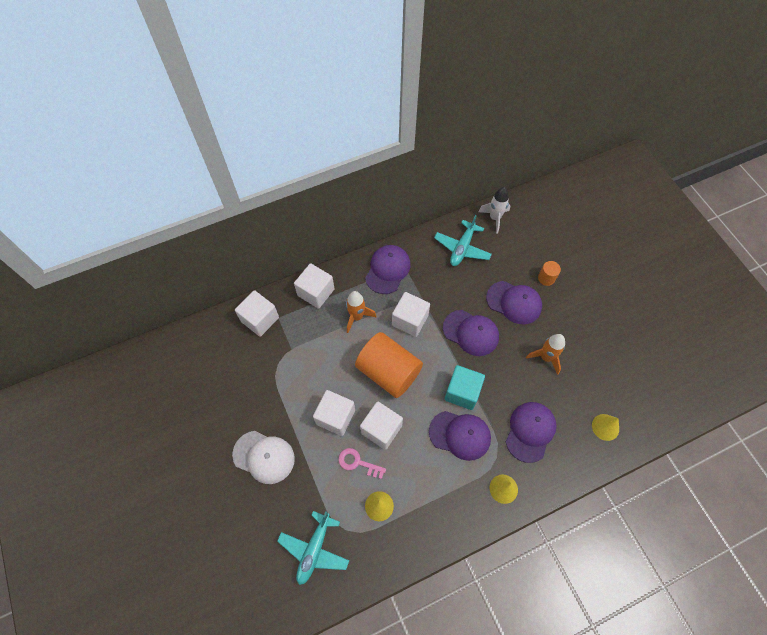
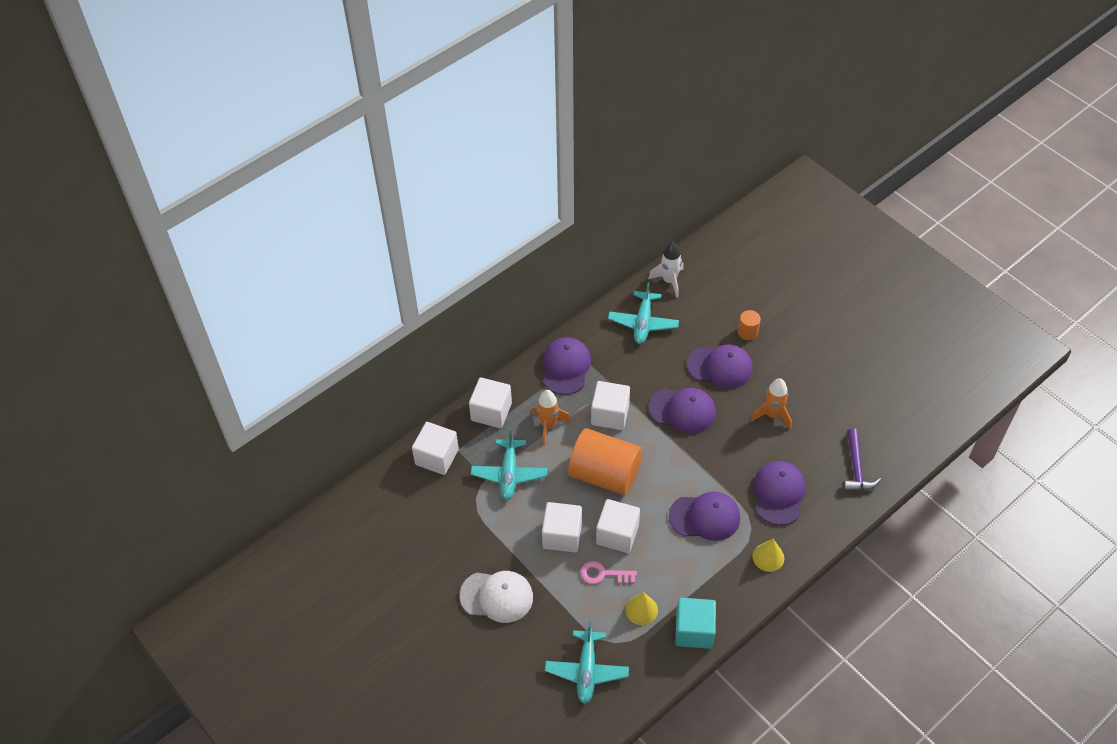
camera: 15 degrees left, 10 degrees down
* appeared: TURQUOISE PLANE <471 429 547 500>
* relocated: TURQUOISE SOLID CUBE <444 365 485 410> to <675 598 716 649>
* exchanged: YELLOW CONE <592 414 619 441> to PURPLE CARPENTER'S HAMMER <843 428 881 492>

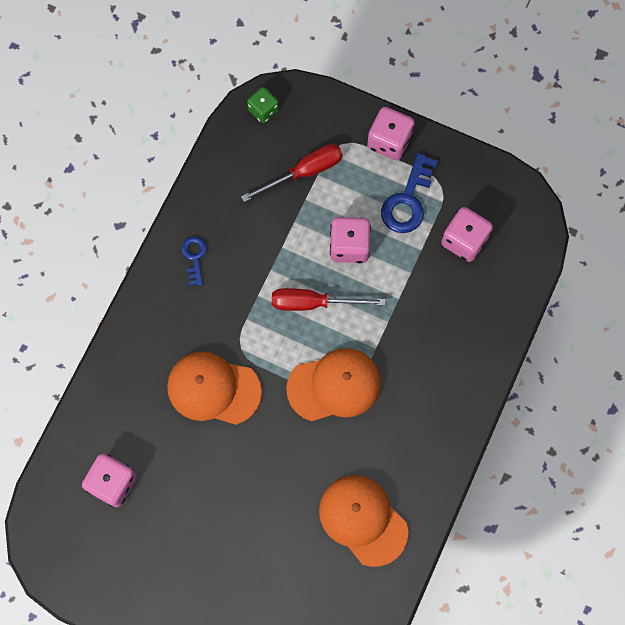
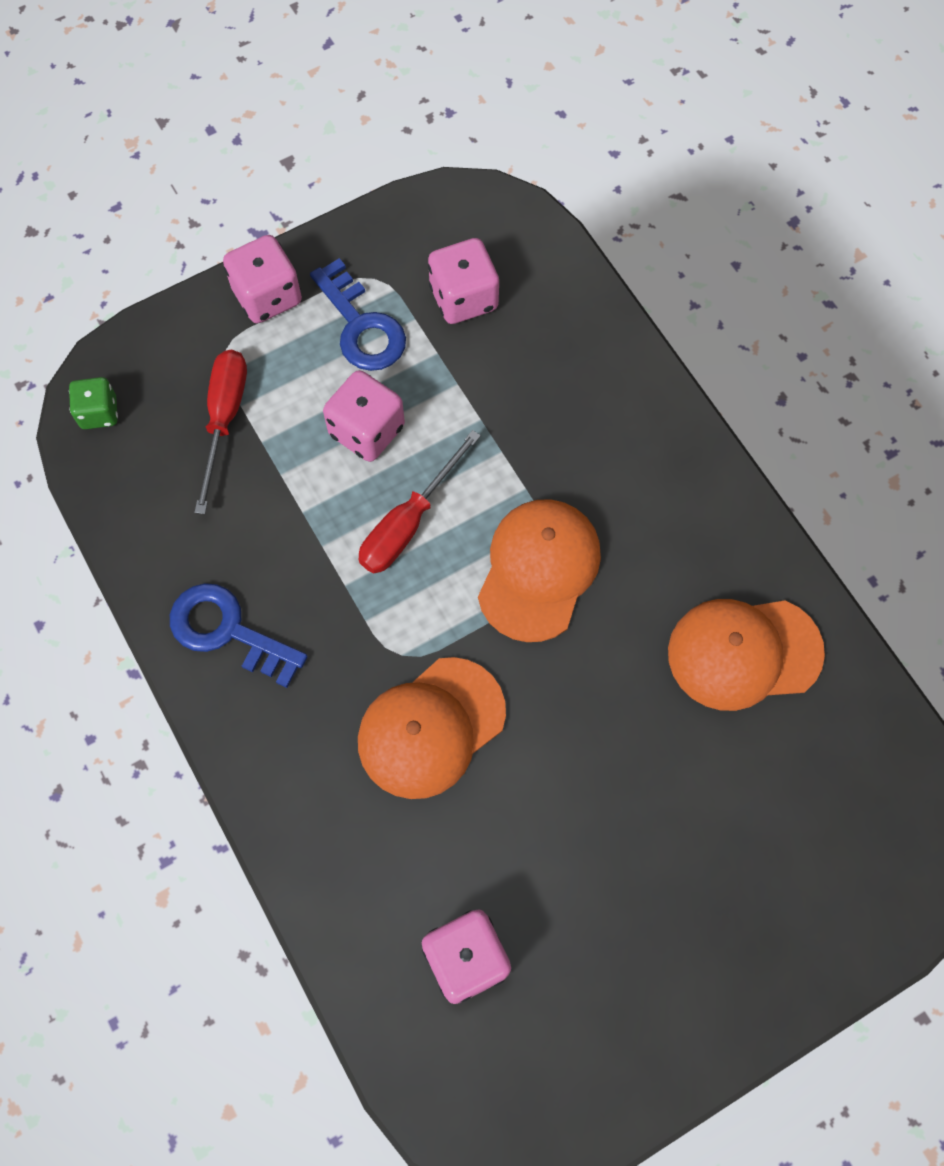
camera: 55 degrees left, 5 degrees down
* size: ROYAL BLUE DOOR KEY <181 237 207 286> = <170 583 308 688> x1.71

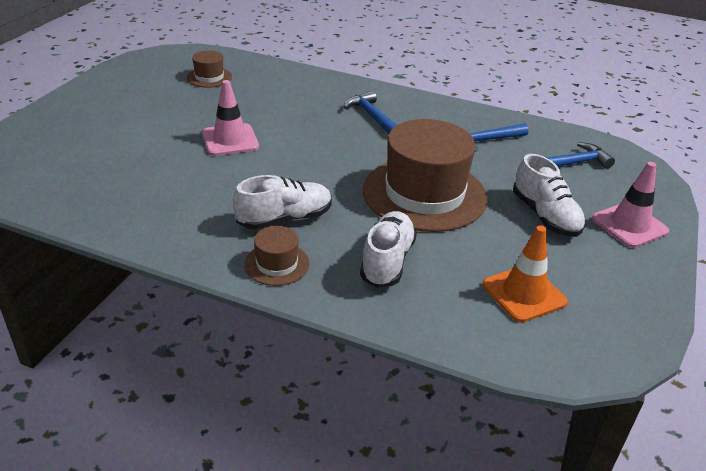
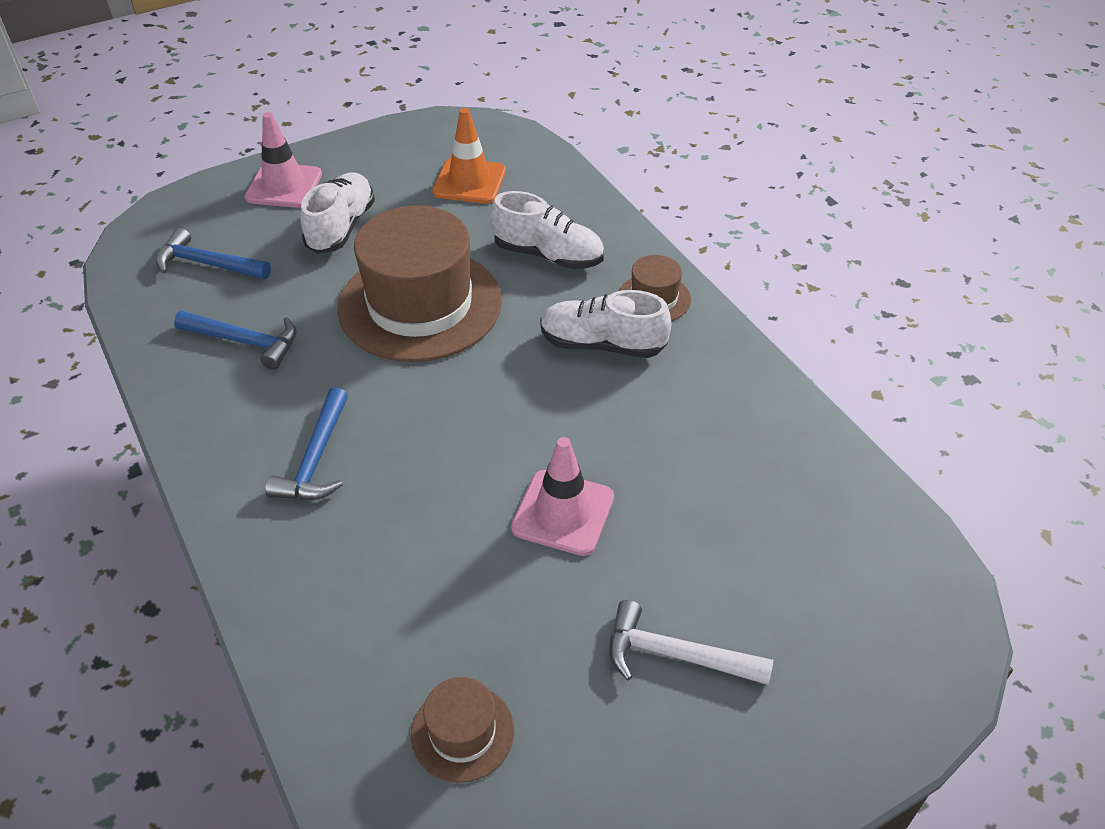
camera: 140 degrees left, 10 degrees up
* spun: WHITE SNEAKER <360 211 417 288> = <490 191 604 269> 120 degrees counterclockwise
* appeared: WHITE CARPENTER'S HAMMER <609 600 773 685>

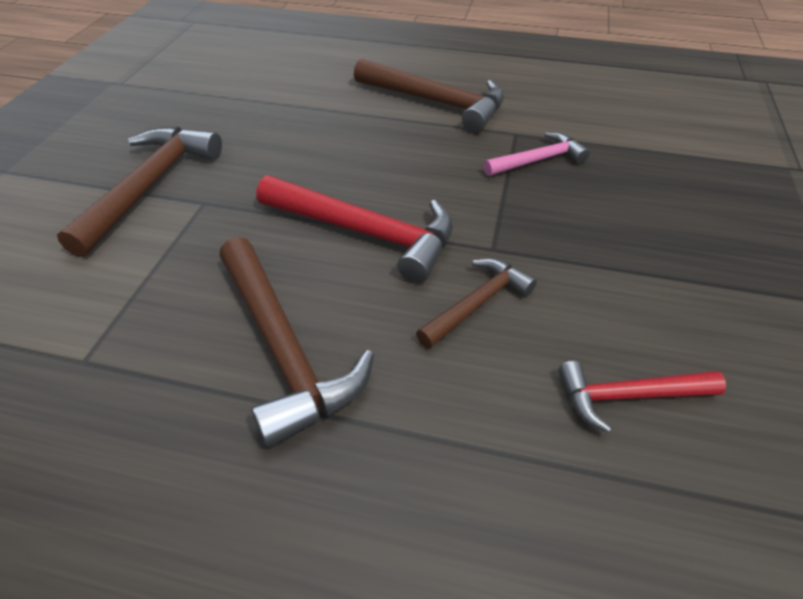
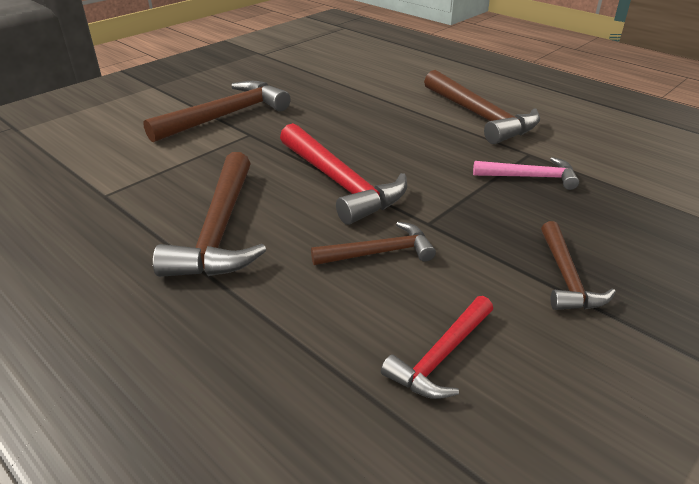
camera: 30 degrees right, 10 degrees down
* spun: SCARLET CARPENTER'S HAMMER <558 361 726 433> = <381 296 493 399> 75 degrees counterclockwise
* appeared: DARK BROWN CARPENTER'S HAMMER <541 221 616 310>

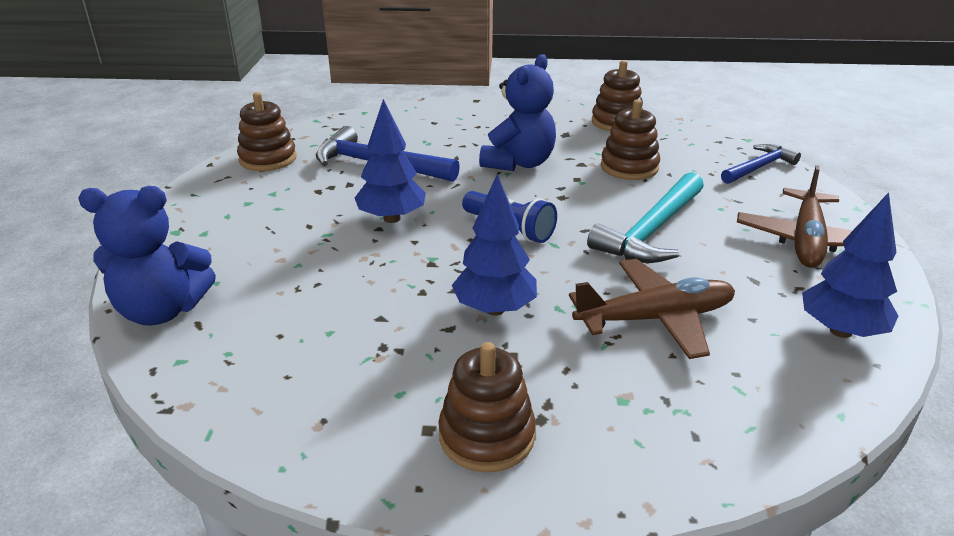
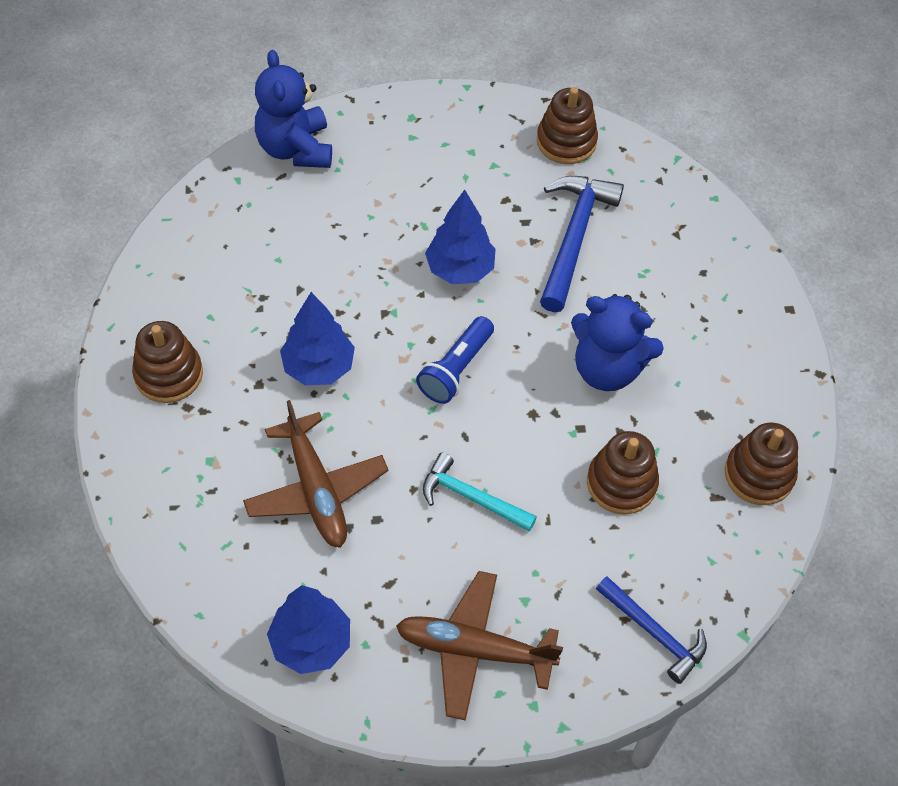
camera: 80 degrees right, 25 degrees up
* size: TURQUOISE CARPENTER'S HAMMER <587 172 704 263> = <423 452 537 532> x0.64

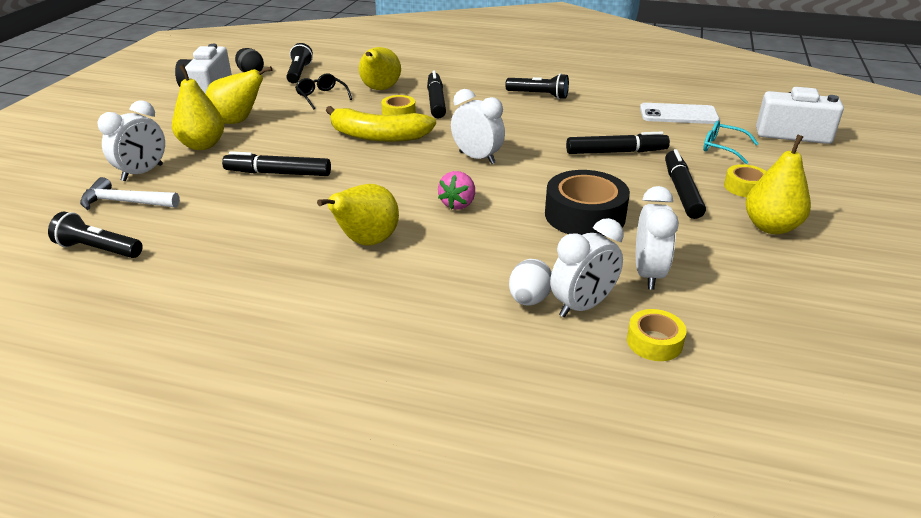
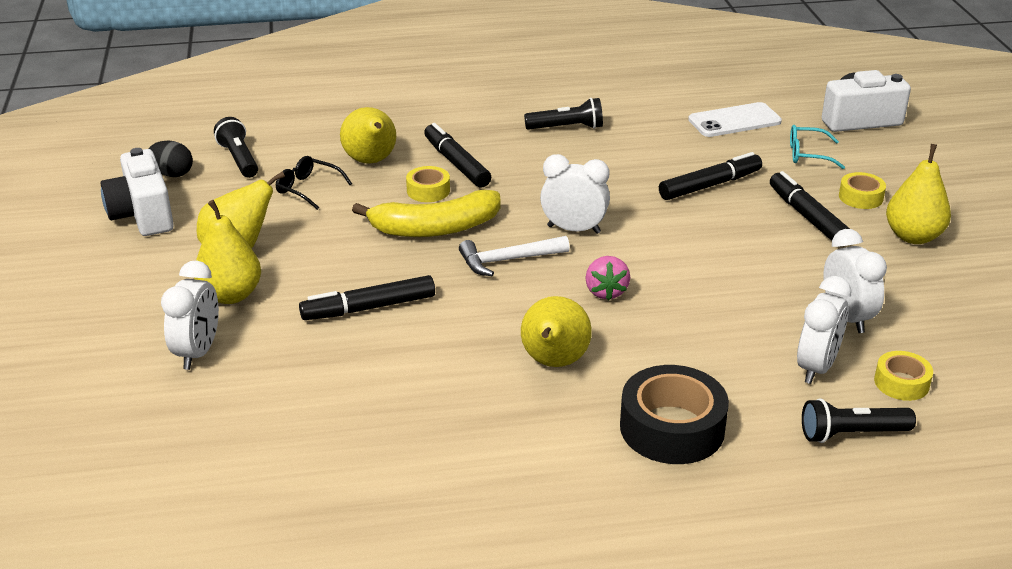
camera: 25 degrees left, 0 degrees up
* relocated: WHITE CARPENTER'S HAMMER <80 177 180 210> to <459 236 570 276>
* relocated: EBONY TAPE <545 170 630 236> to <620 365 729 464>
* relocated: EBONY FLASHLIGHT <48 212 143 258> to <802 398 916 443>
* missing: WHITE EGG SHAPE <509 259 552 306>

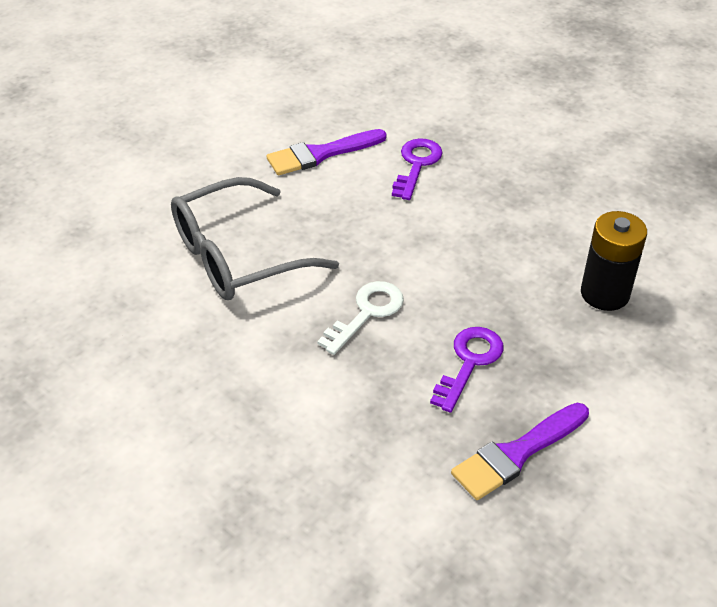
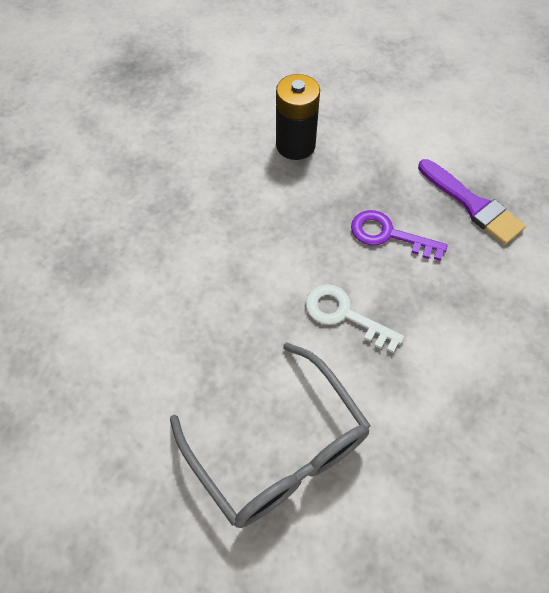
camera: 95 degrees left, 15 degrees up
* missing: PURPLE PAINTBRUSH <267 129 387 175>
* missing: PURPLE DOOR KEY <392 139 442 200>

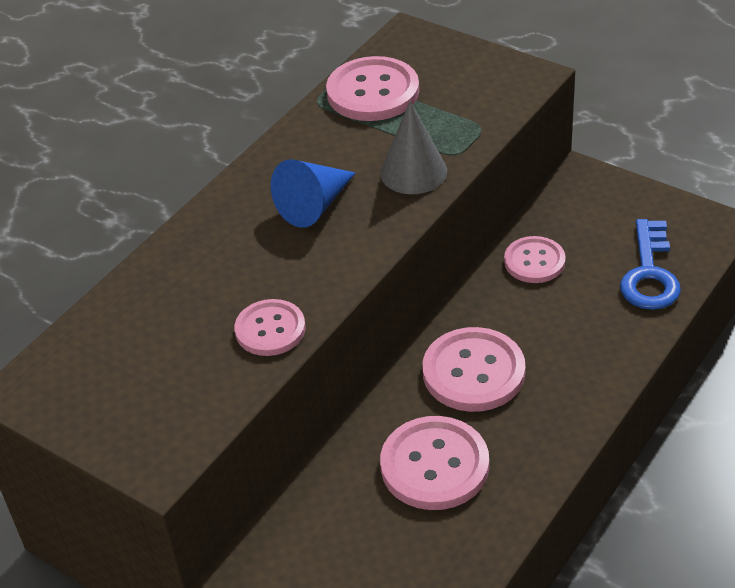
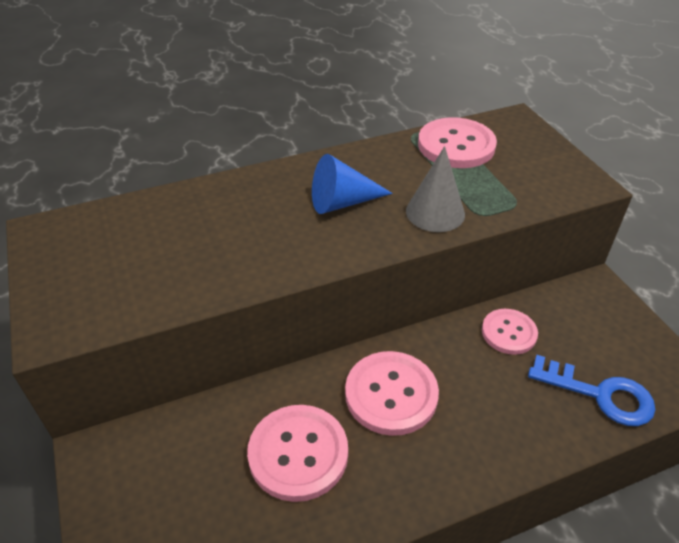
camera: 30 degrees right, 0 degrees up
* spun: ROYAL BLUE DOOR KEY <620 219 681 310> = <528 355 655 426> 105 degrees counterclockwise
* missing: PINK SEWING BUTTON <235 299 306 356>

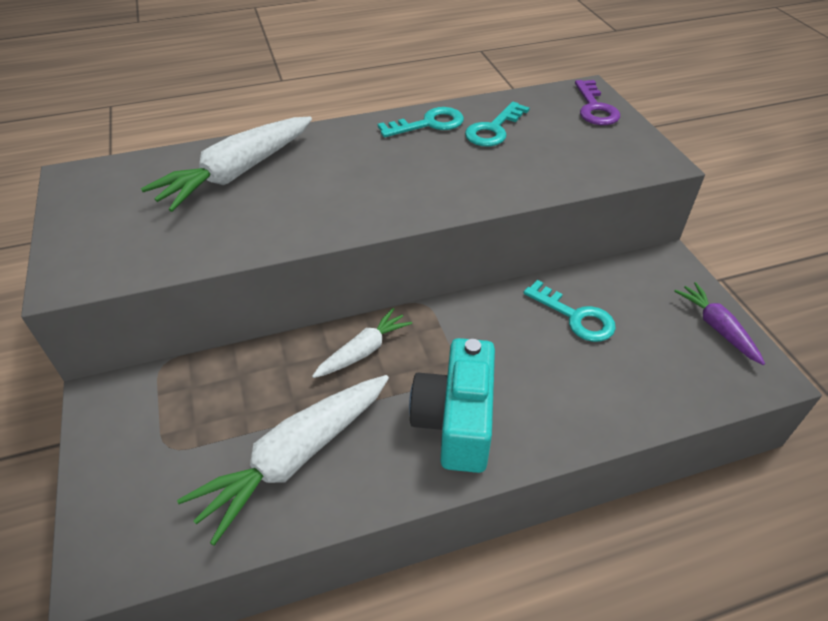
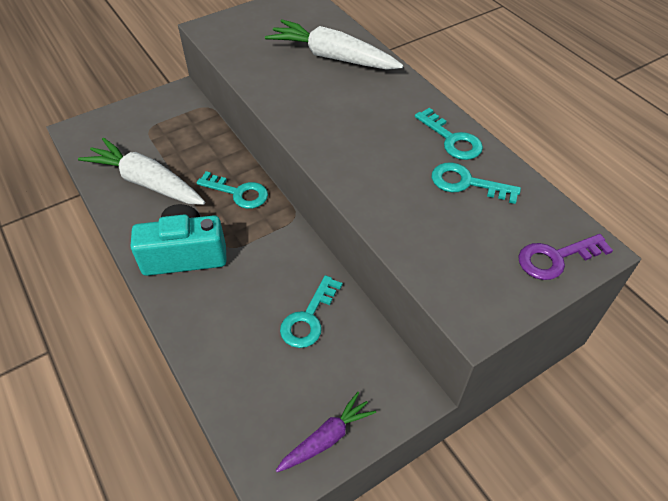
camera: 75 degrees right, 5 degrees up
* exchanged: WHITE CARROT <312 308 412 378> to TURQUOISE DOOR KEY <197 171 268 209>

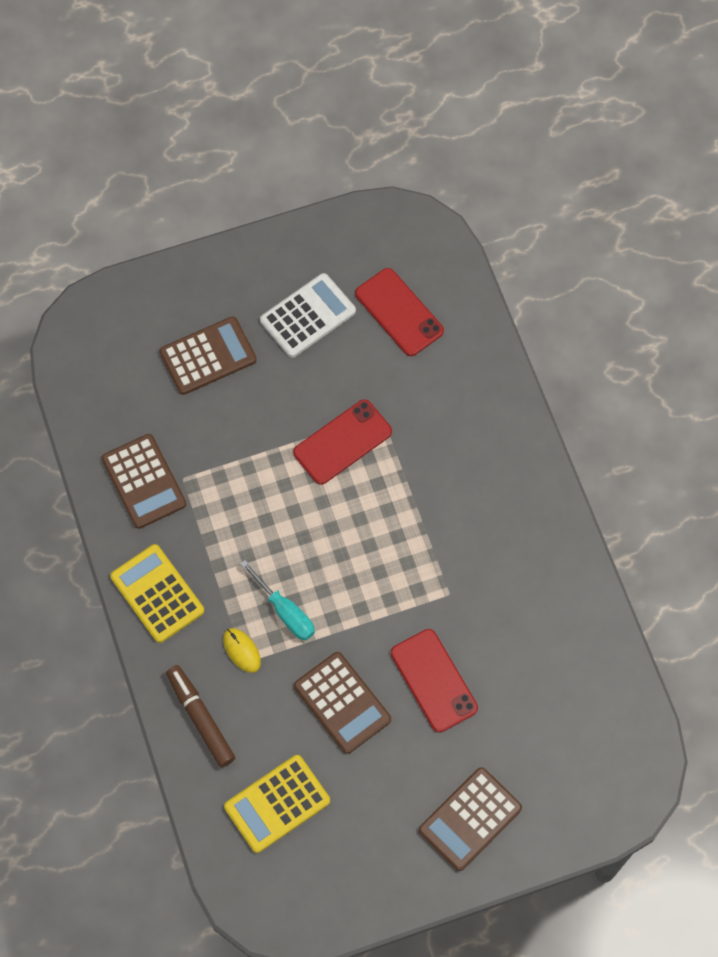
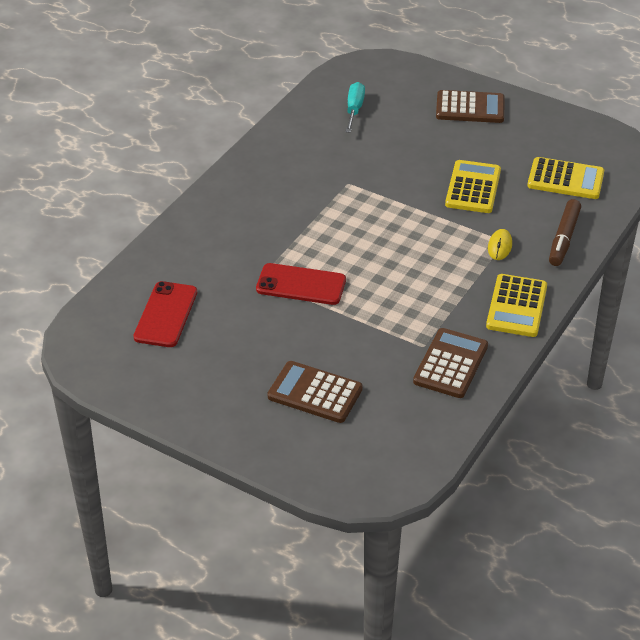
camera: 130 degrees left, 25 degrees down
* relocated: TURQUOISE FLAT SCREWDRIVER <240 560 315 640> to <346 82 365 133>
* colour: DARK BROWN POCKET CALCULATOR <294 652 391 754> to YELLOW POCKET CALCULATOR <445 160 501 213>
* missing: WHITE POCKET CALCULATOR <260 273 356 358>
* missing: SCARLET MOBILE PHONE <391 629 478 733>

